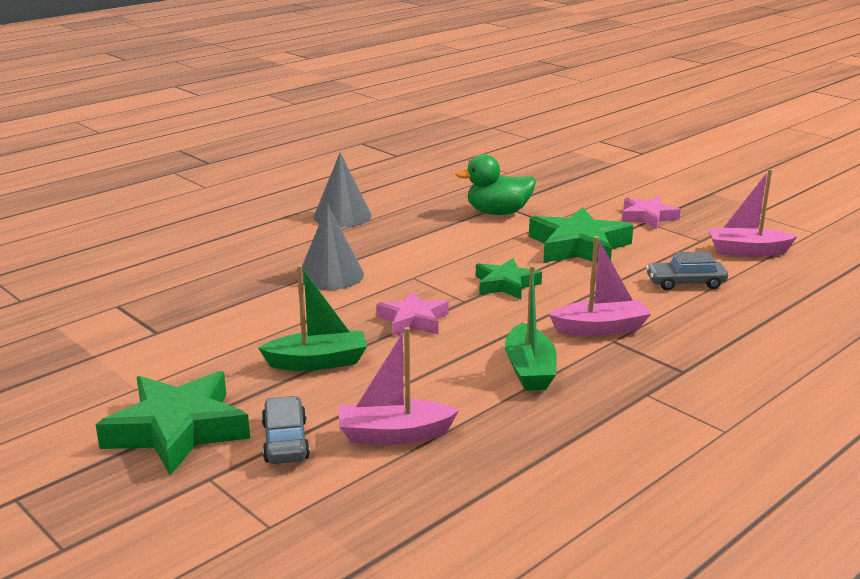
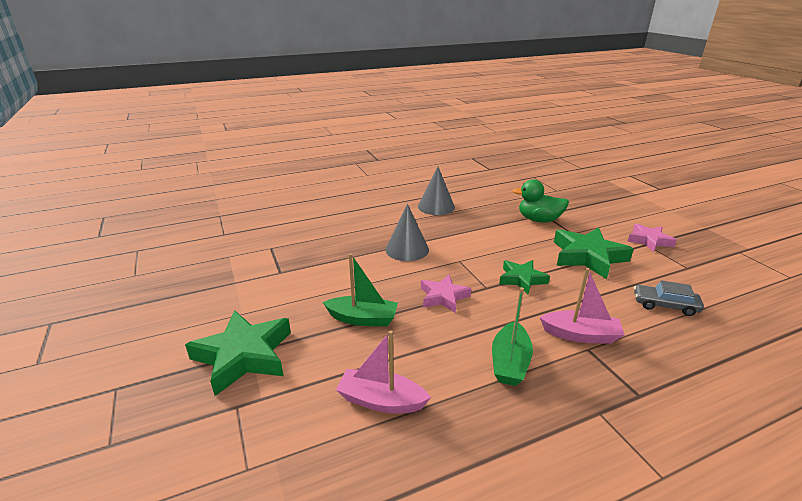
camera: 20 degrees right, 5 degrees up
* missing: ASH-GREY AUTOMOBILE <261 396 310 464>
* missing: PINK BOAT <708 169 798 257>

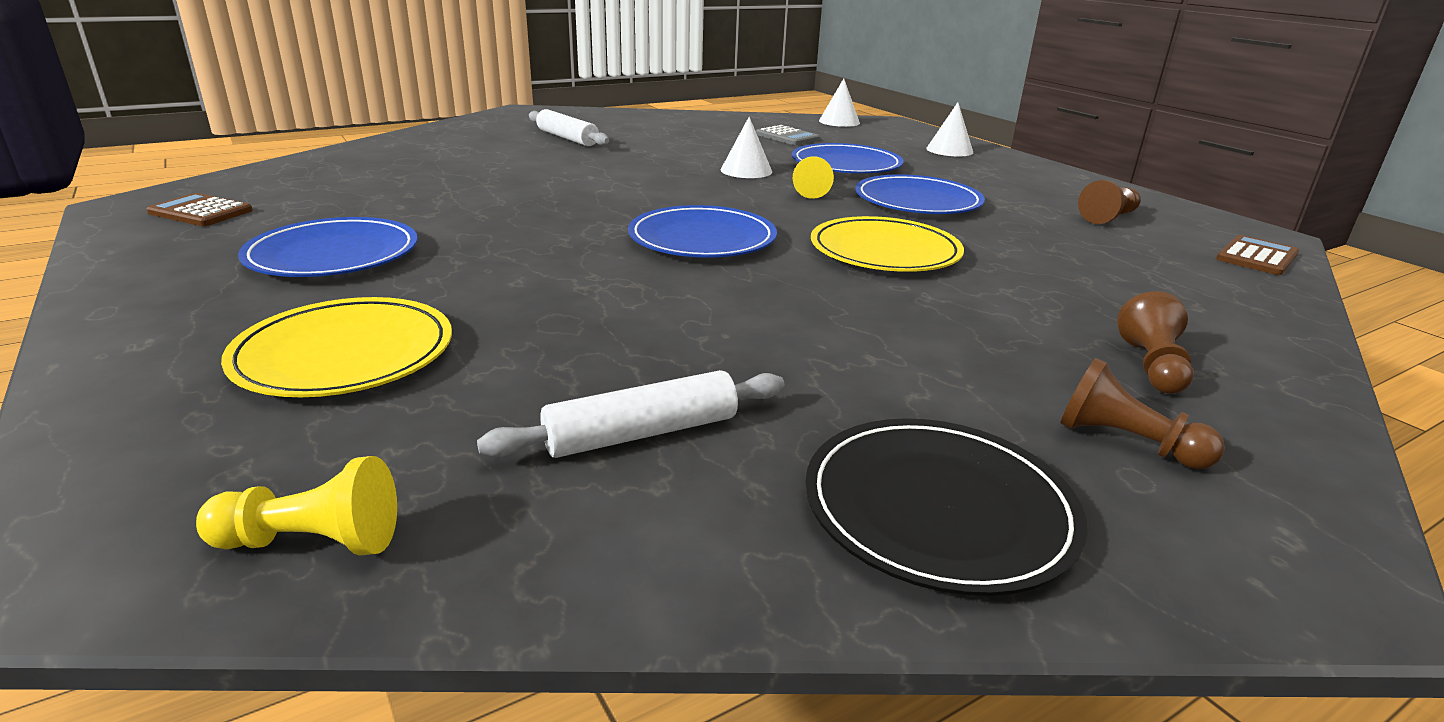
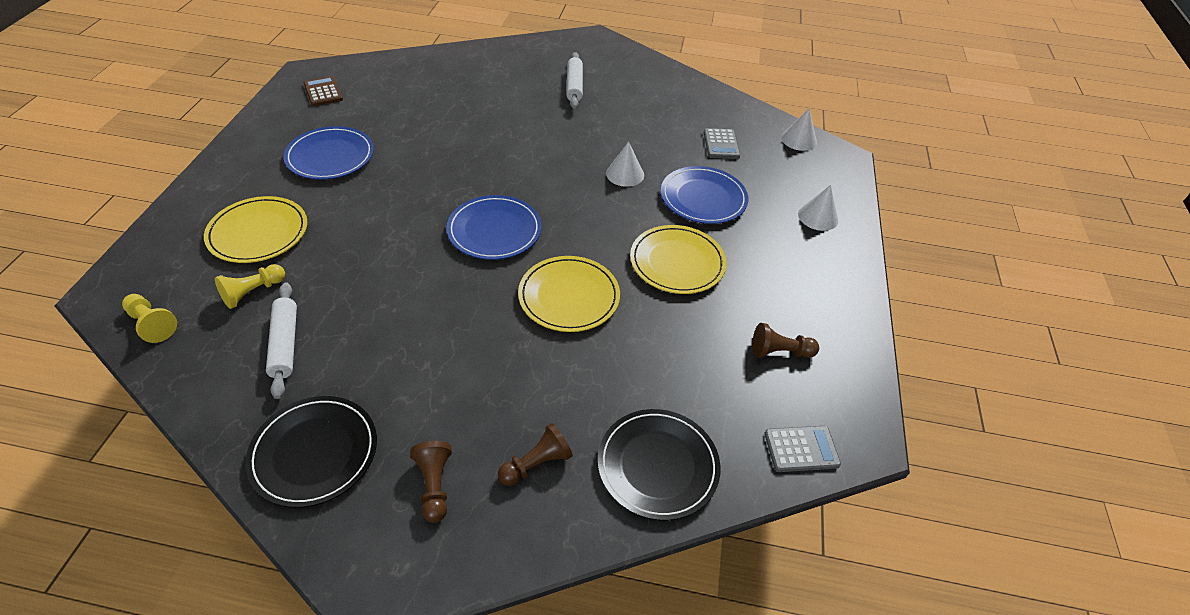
camera: 40 degrees right, 20 degrees up
* relocated: YELLOW GAME PAWN <793 156 834 199> to <215 264 285 309>
* spun: WHITE DOUGH ROLLER <477 370 784 458> = <266 282 297 399> 60 degrees clockwise
* appeared: EBONY PLATE <598 409 720 520>
* colour: ROYAL BLUE PLATE <855 174 985 214> to YELLOW PLATE <630 225 726 294>
* colour: DARK BROWN POCKET CALCULATOR <1216 235 1299 275> to ASH-GREY POCKET CALCULATOR <764 426 841 472>

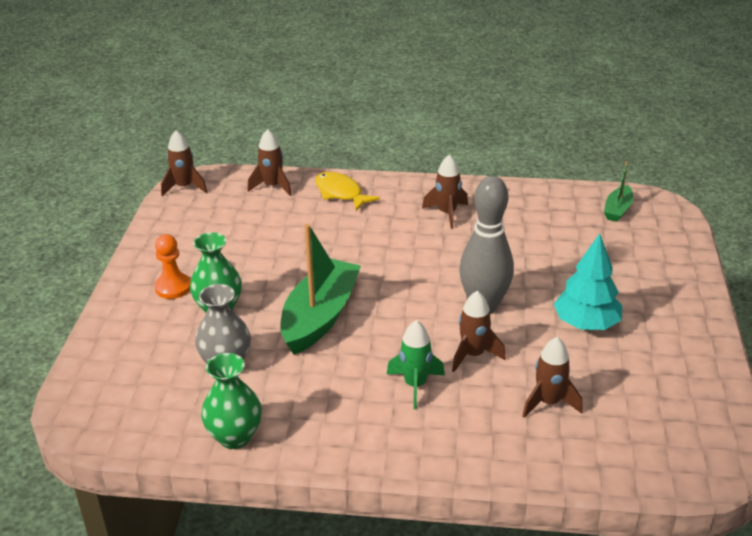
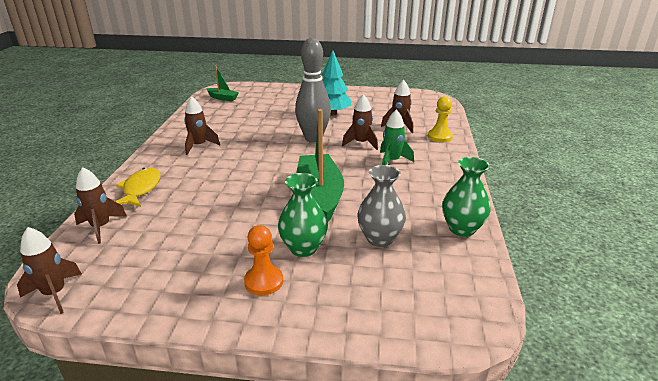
camera: 90 degrees left, 5 degrees down
* spun: YELLOW FISH <315 172 380 211> = <115 168 161 207> 135 degrees clockwise
* spun: EMERALD BOAT <280 224 361 355> = <297 109 344 223> 60 degrees clockwise
* appeared: YELLOW GAME PAWN <428 96 453 142>

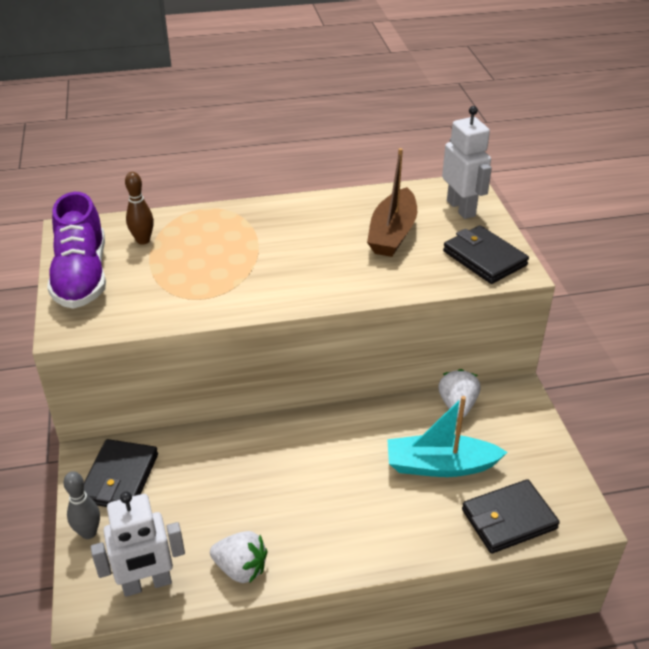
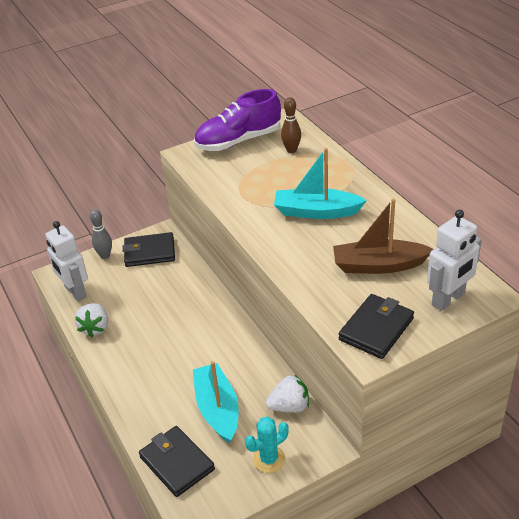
camera: 75 degrees right, 0 degrees up
* appeared: TURQUOISE PRICKLY PLANT <245 417 289 473>
* appeared: TURQUOISE BOAT <274 148 367 219>

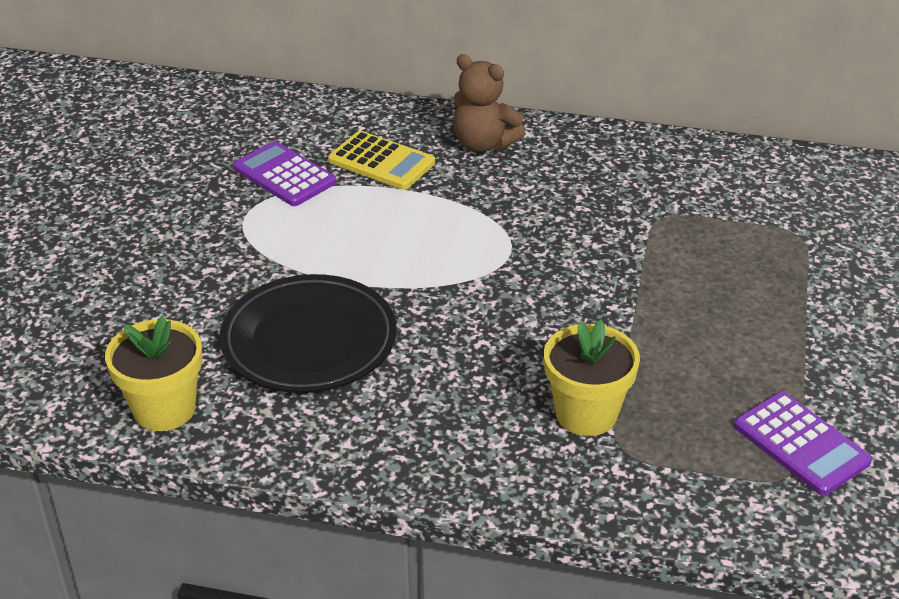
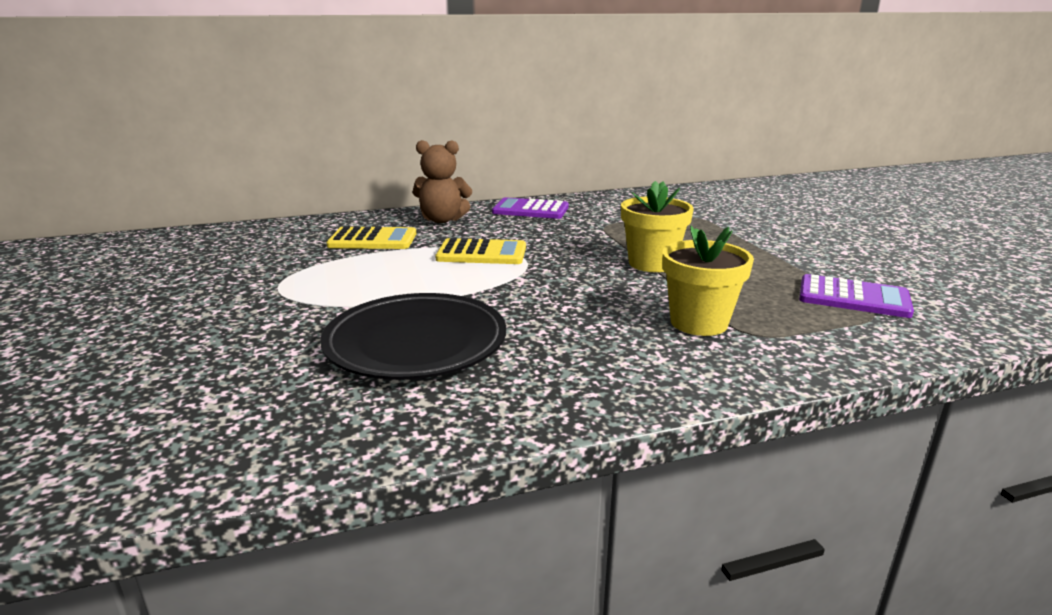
camera: 30 degrees left, 15 degrees down
* appeared: YELLOW POCKET CALCULATOR <435 238 526 264>
* relocated: PURPLE POCKET CALCULATOR <233 141 337 206> to <492 197 569 219>
* relocated: YELLOW PLANT POT <105 316 202 431> to <621 181 694 272>

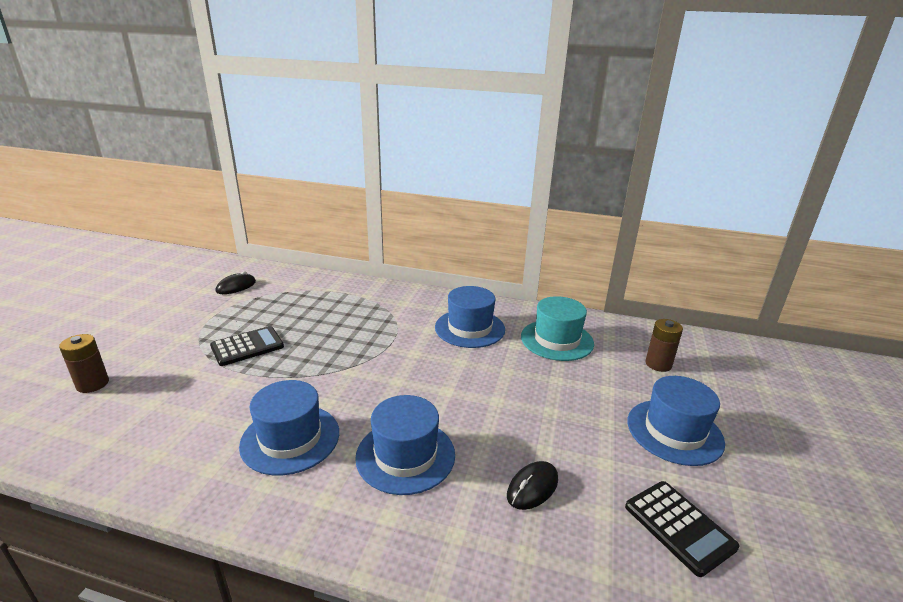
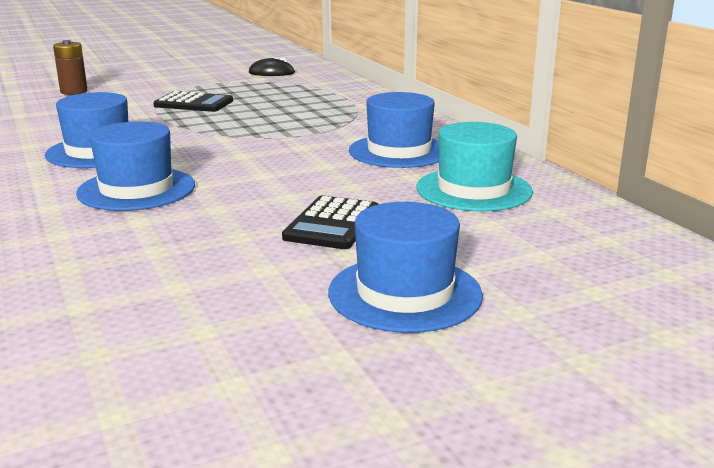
camera: 50 degrees right, 5 degrees down
* relocated: EBONY POCKET CALCULATOR <625 481 740 577> to <282 196 378 249>
* missing: EBONY PC MOUSE <507 461 558 510>
* missing: DARK BROWN BATTERY <645 319 683 372>

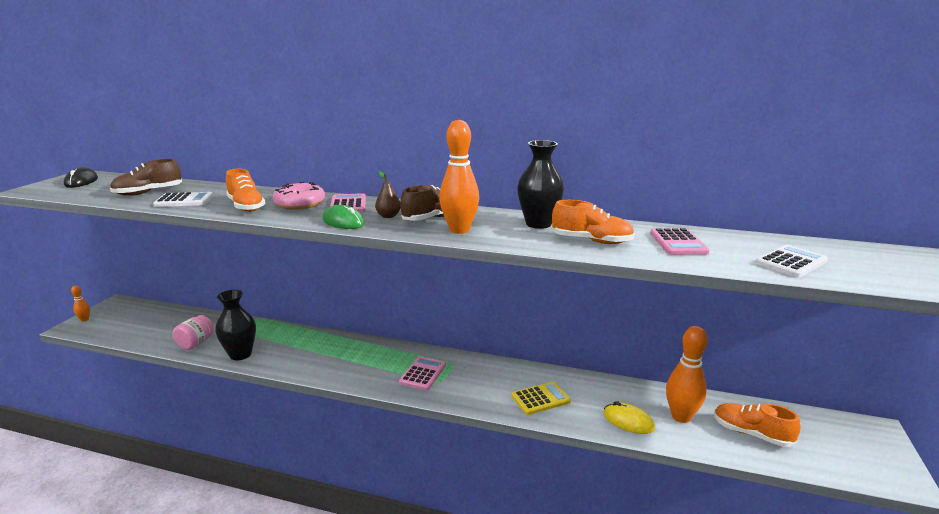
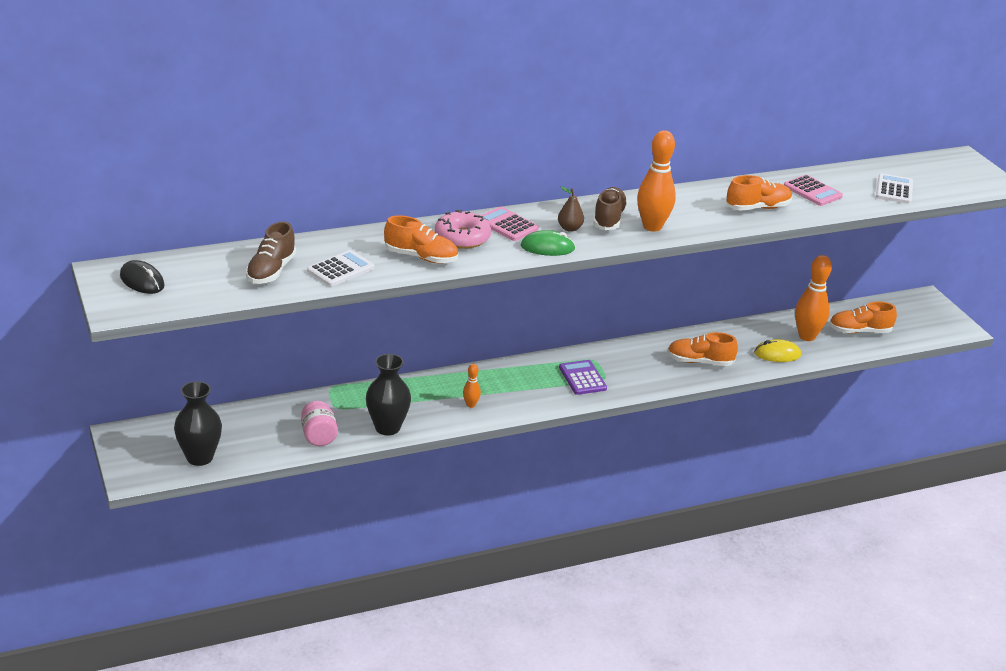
camera: 40 degrees left, 10 degrees up
* relocated: EBONY VASE <517 140 564 229> to <174 381 222 466>
* relocated: ORANGE SKITTLE <71 286 90 322> to <463 364 481 408>
* colour: PINK POCKET CALCULATOR <399 356 446 390> to PURPLE POCKET CALCULATOR <559 360 607 395>
* exchanged: YELLOW POCKET CALCULATOR <512 382 571 415> to ORANGE SNEAKER <667 332 738 366>

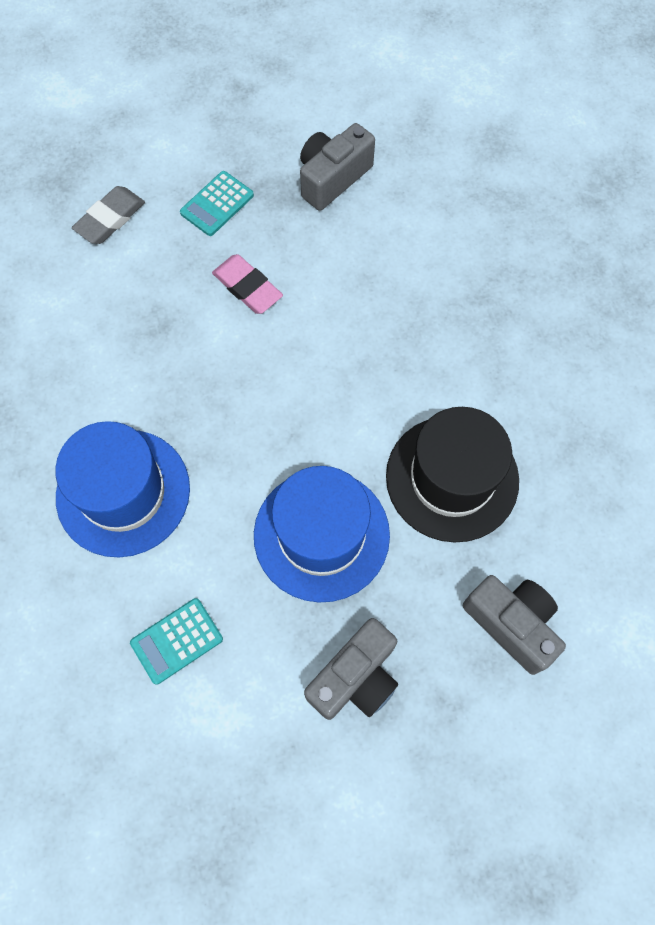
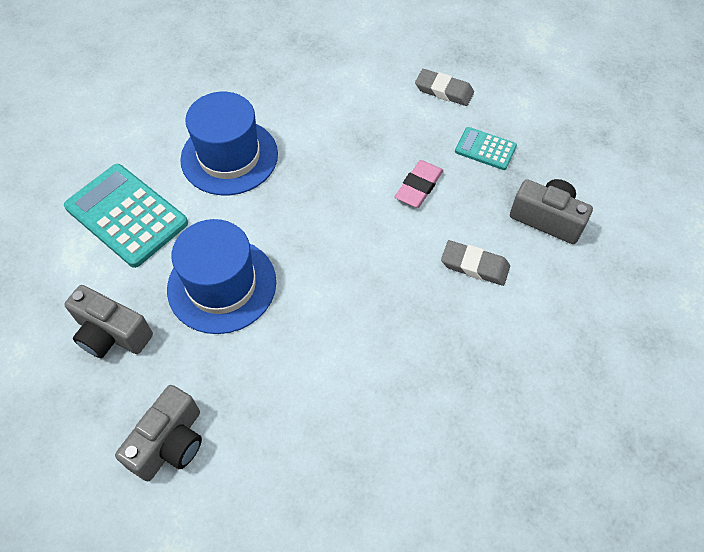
camera: 75 degrees right, 10 degrees down
* size: TURQUOISE POCKET CALCULATOR <130 598 223 684> = <64 164 188 268> x1.91
* appeared: ASH-GREY ERASER <441 240 510 286>
* missing: EBONY HAT <386 407 519 543>

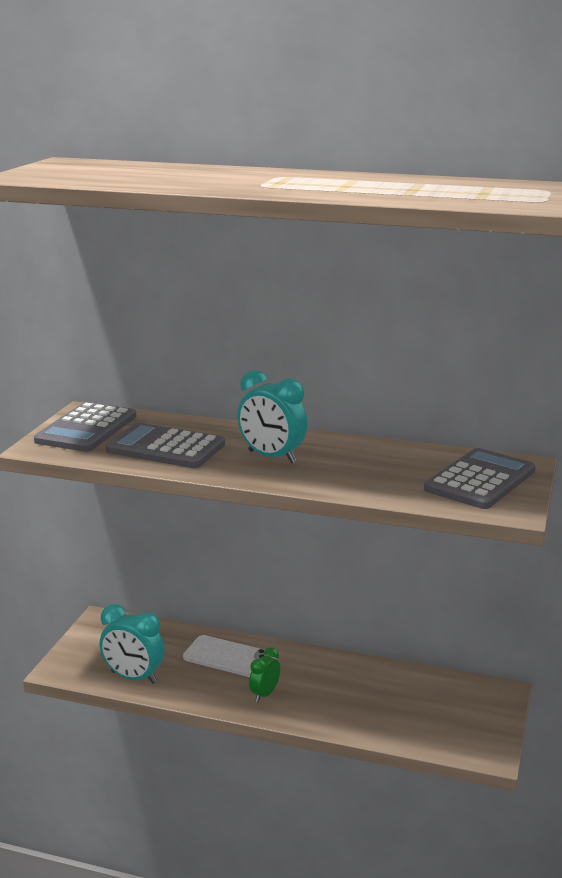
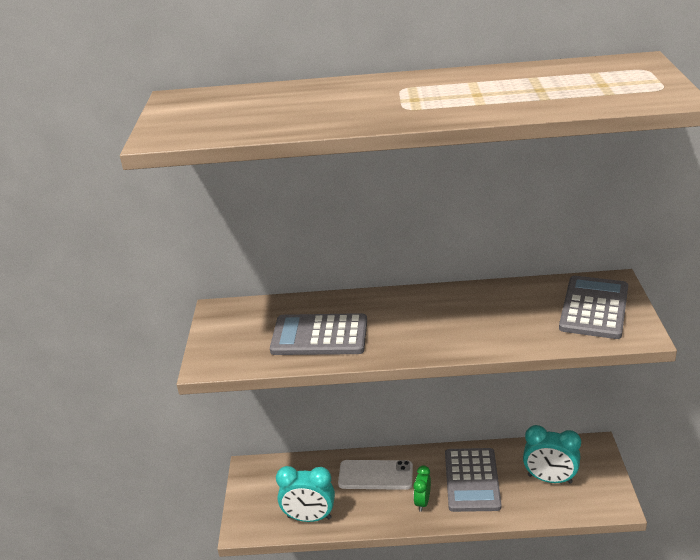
camera: 15 degrees left, 10 degrees up
* relocated: ASH-GREY POCKET CALCULATOR <34 402 136 452> to <445 448 501 512>
* relocated: TURQUOISE BEDSIDE CLOCK <237 370 307 463> to <523 425 581 484>

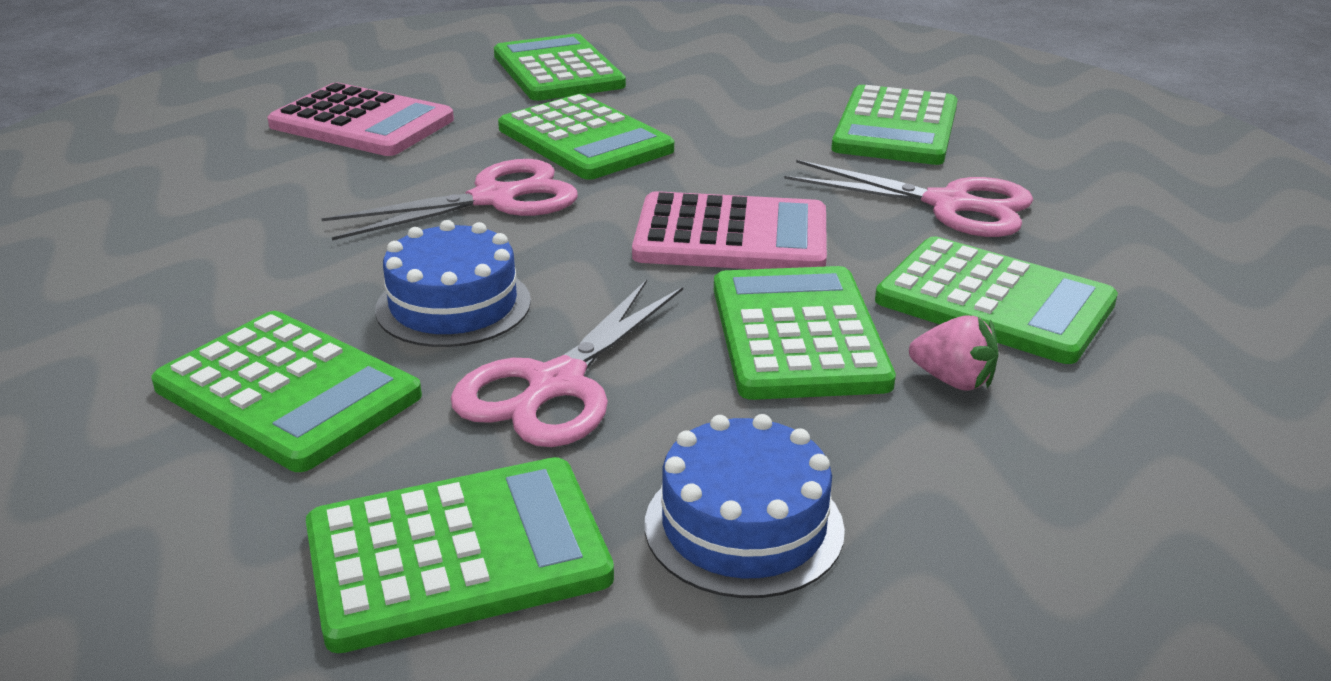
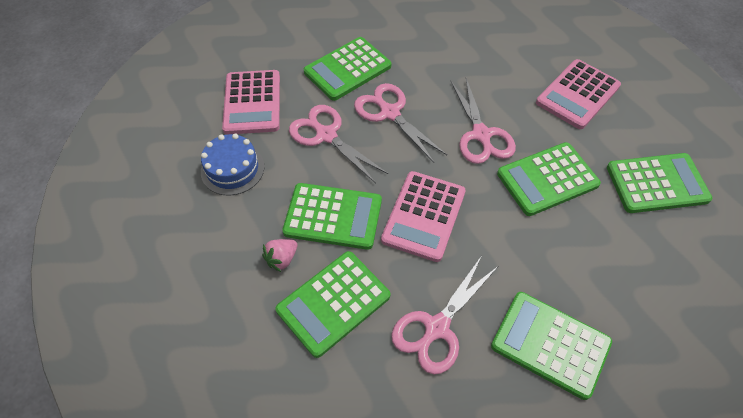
camera: 105 degrees right, 25 degrees up
* colour: EMERALD POCKET CALCULATOR <306 457 614 653> to PINK POCKET CALCULATOR <222 70 280 135>
* exchanged: ROYAL BLUE GATEAU <375 220 531 347> to PINK SHEARS <354 83 447 163>

